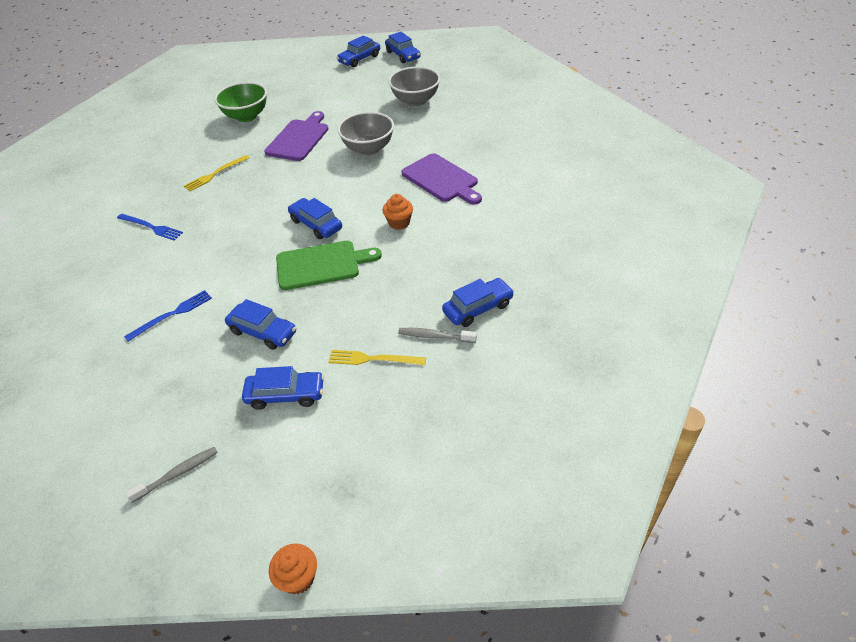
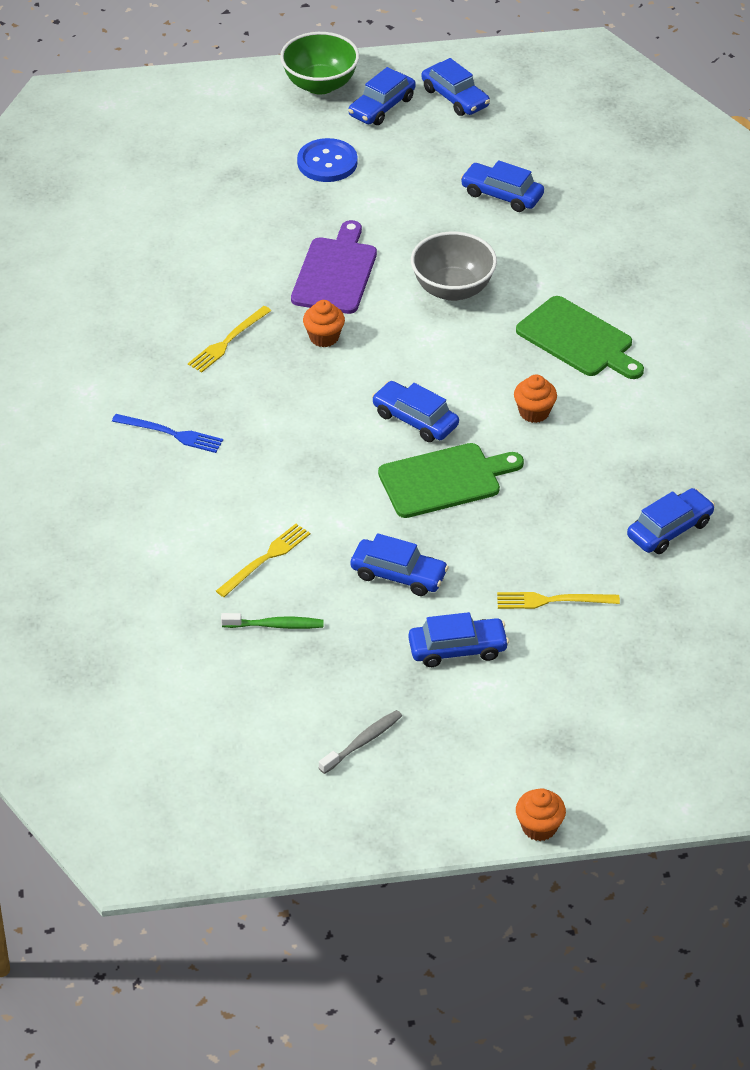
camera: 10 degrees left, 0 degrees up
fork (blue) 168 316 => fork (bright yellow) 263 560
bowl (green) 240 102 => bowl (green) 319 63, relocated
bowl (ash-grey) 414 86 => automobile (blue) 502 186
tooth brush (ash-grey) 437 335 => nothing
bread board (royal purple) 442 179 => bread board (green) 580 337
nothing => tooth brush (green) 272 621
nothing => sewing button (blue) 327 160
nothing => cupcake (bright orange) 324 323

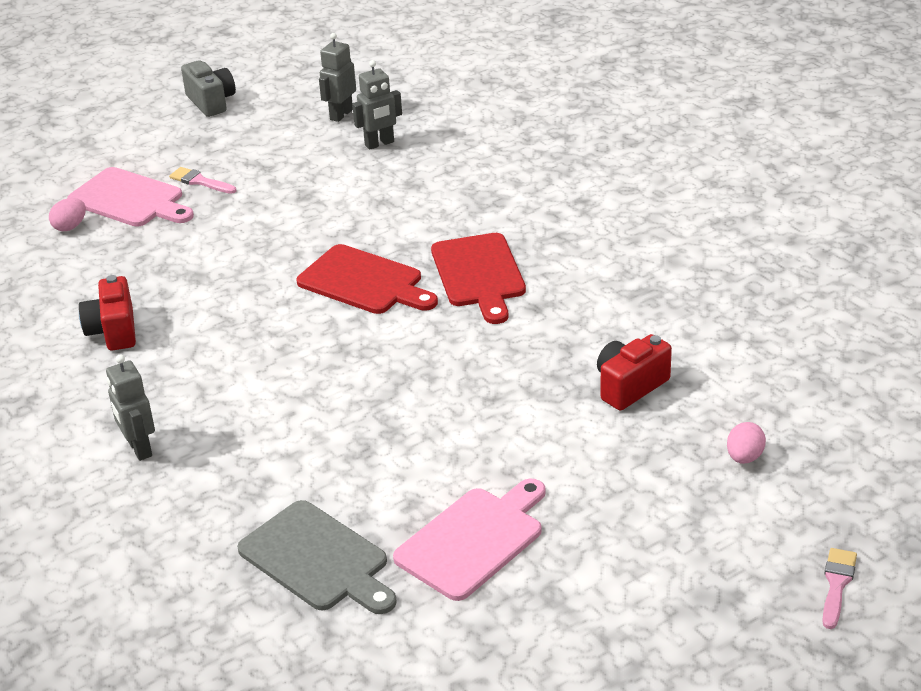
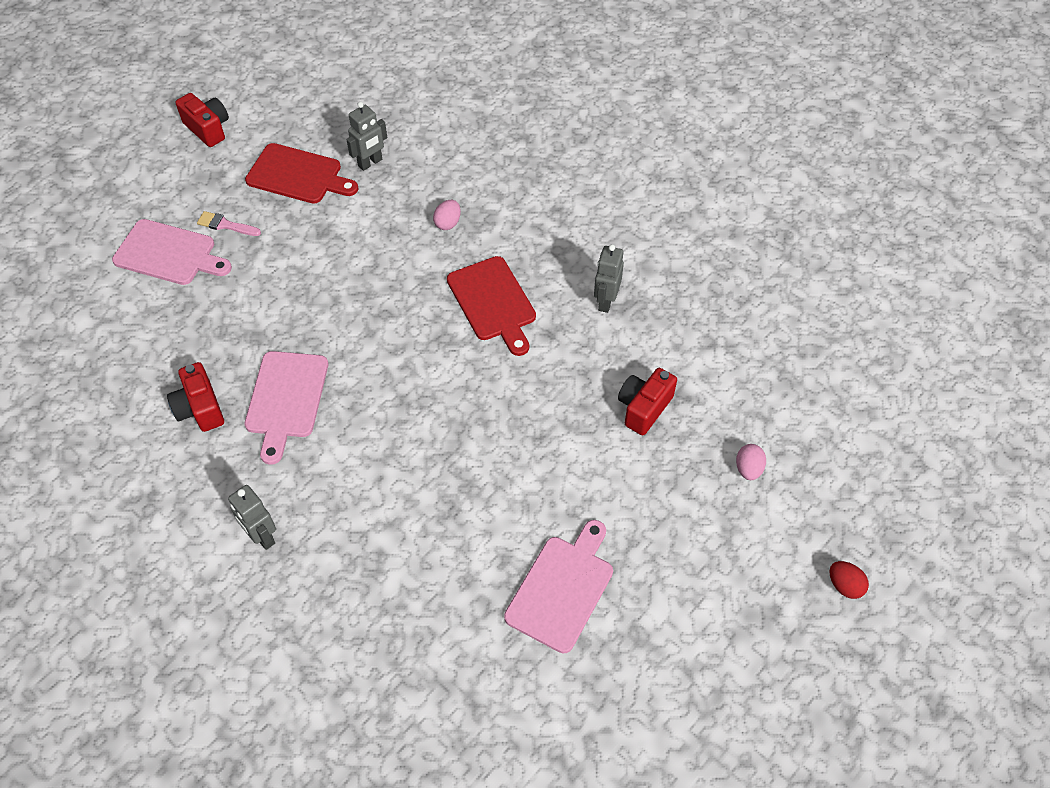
camera: 15 degrees left, 20 degrees up
toy egg (pink) 67 214 => toy egg (pink) 447 215, relocated
camera (ash-grey) 208 88 => camera (scarlet) 202 120
bread board (ash-grey) 317 557 => nothing
bread board (scarlet) 367 279 => bread board (scarlet) 302 173, relocated
toy robot (ash-grey) 337 77 => toy robot (ash-grey) 609 278, relocated
paintbrush (pink) 839 588 => toy egg (scarlet) 849 580
nothing => bread board (pink) 286 408

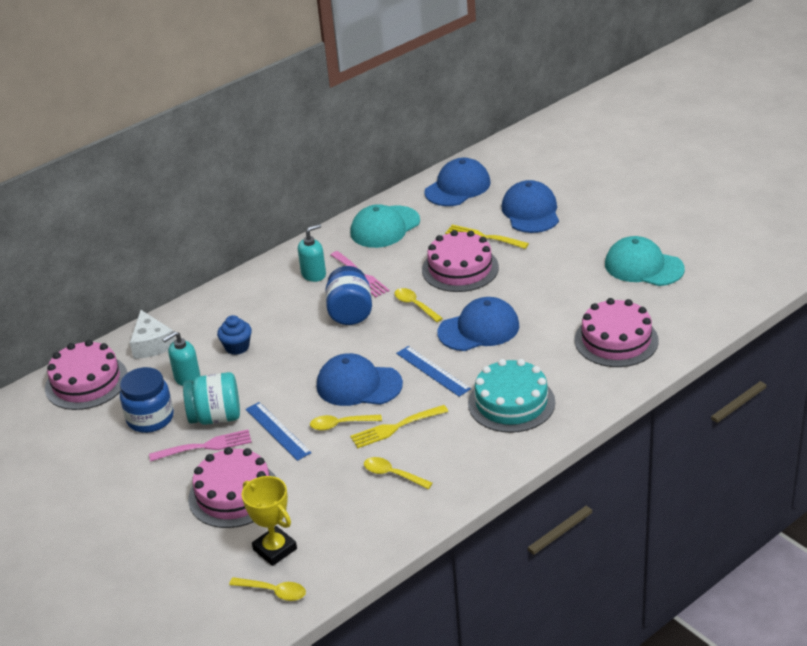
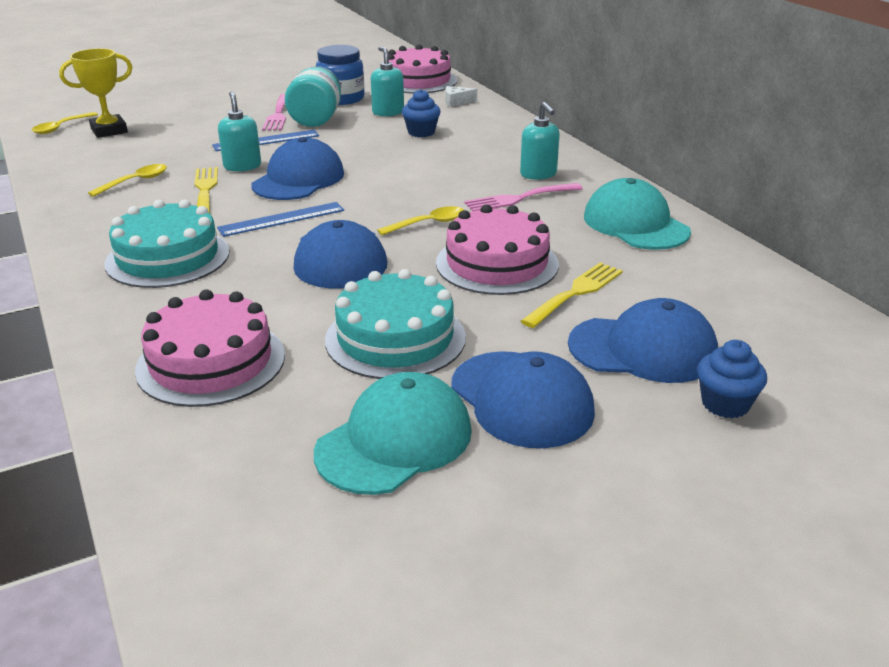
camera: 100 degrees right, 5 degrees down
piece of cheese (snow-white) 152 334 => piece of cheese (snow-white) 461 96, x0.58
layer cake (pink) 232 487 => nothing
tablespoon (bright yellow) 346 423 => soap pump (turquoise) 239 131
jam jar (blue) 348 295 => nothing
cap (blue) 457 182 => cap (blue) 523 399, relocated
nothing => layer cake (turquoise) 395 324
nothing => cupcake (blue) 732 379

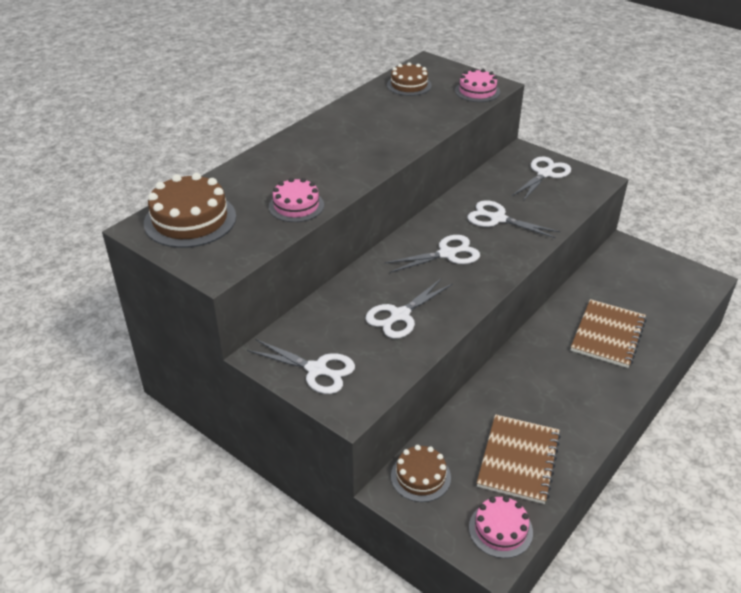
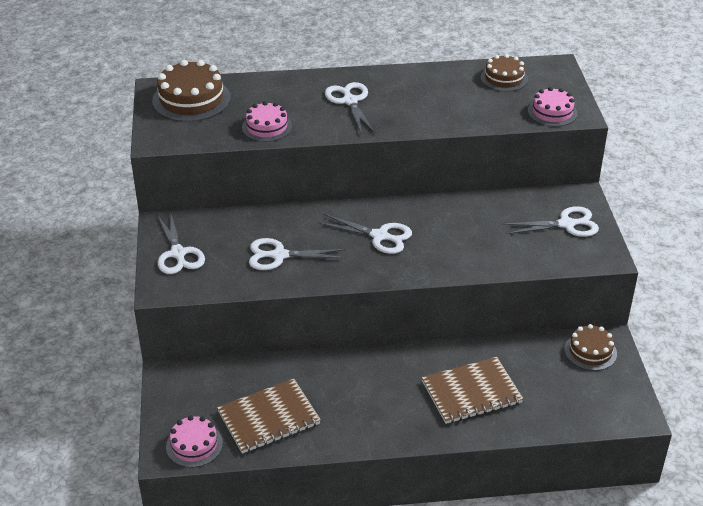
camera: 45 degrees right, 0 degrees up
layer cake (brown) 421 473 => layer cake (brown) 590 347, relocated
pair of scissors (snow-white) 514 219 => pair of scissors (snow-white) 350 108, relocated

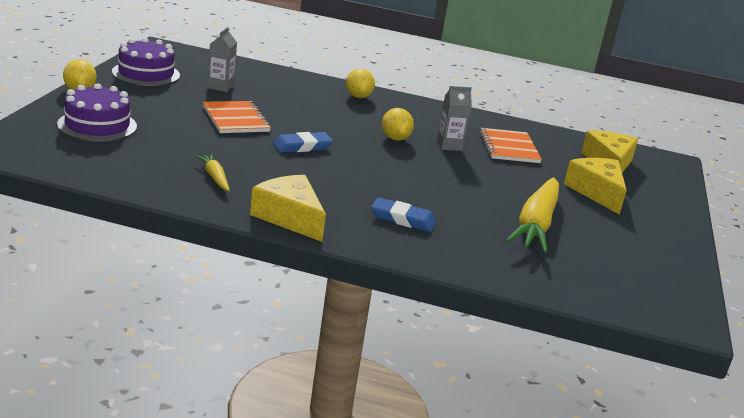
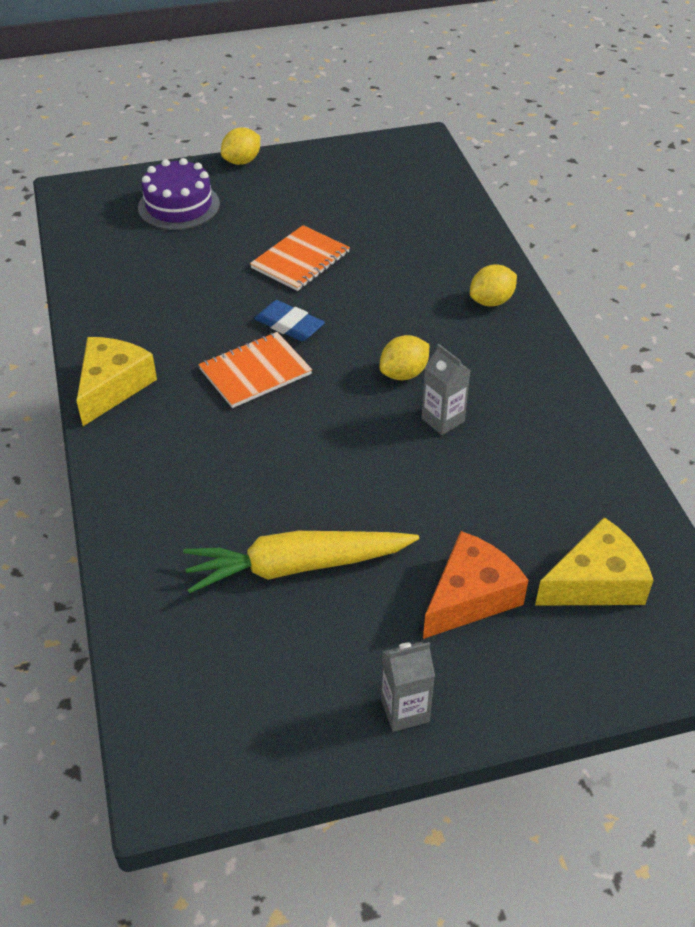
camera: 65 degrees right, 20 degrees up
layer cake (royal purple) 146 62 => nothing
toy carrot (bright yellow) 212 172 => nothing
carton (ash-grey) 222 59 => carton (ash-grey) 408 687, relocated
eraser (blue) 404 214 => nothing
notepad (bright orange) 511 145 => notepad (bright orange) 255 370, relocated
piece of cheese (bright yellow) 595 186 => piece of cheese (bright orange) 476 585

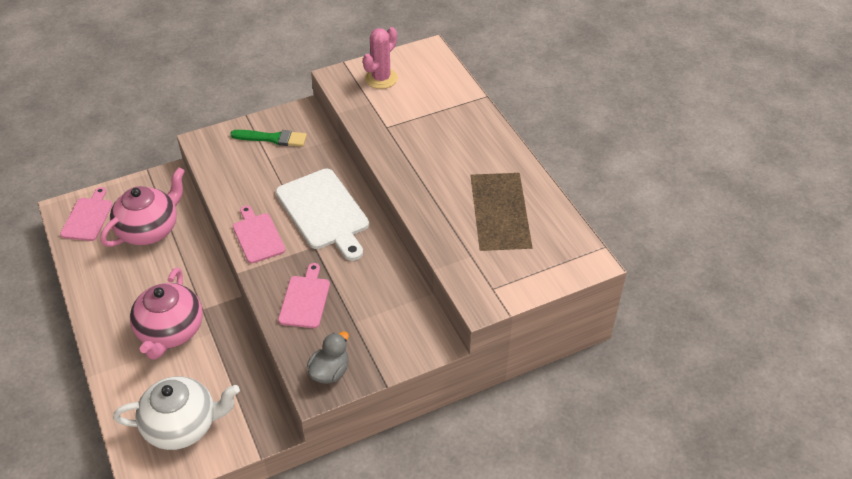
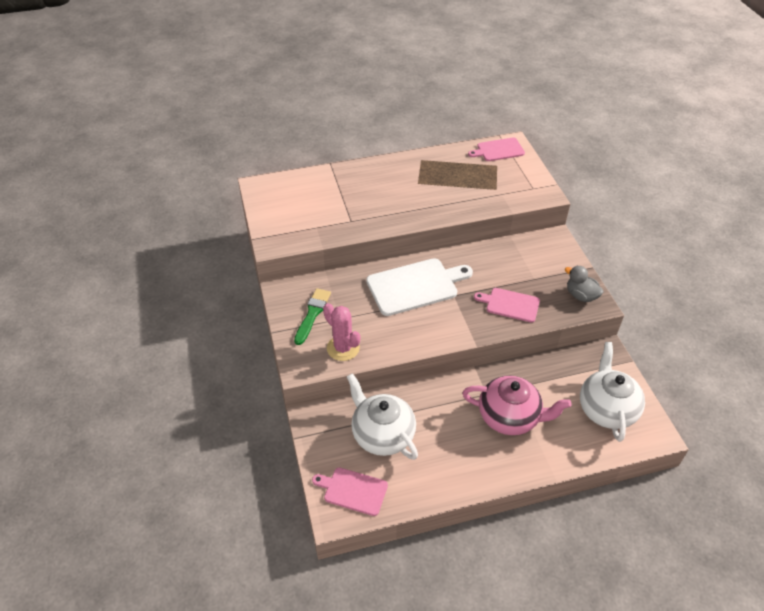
camera: 80 degrees left, 0 degrees up
tea pot (pink) 142 207 => tea pot (snow-white) 382 416
bread board (pink) 259 234 => bread board (pink) 496 149, relocated
cactus (pink) 380 58 => cactus (pink) 341 332, relocated

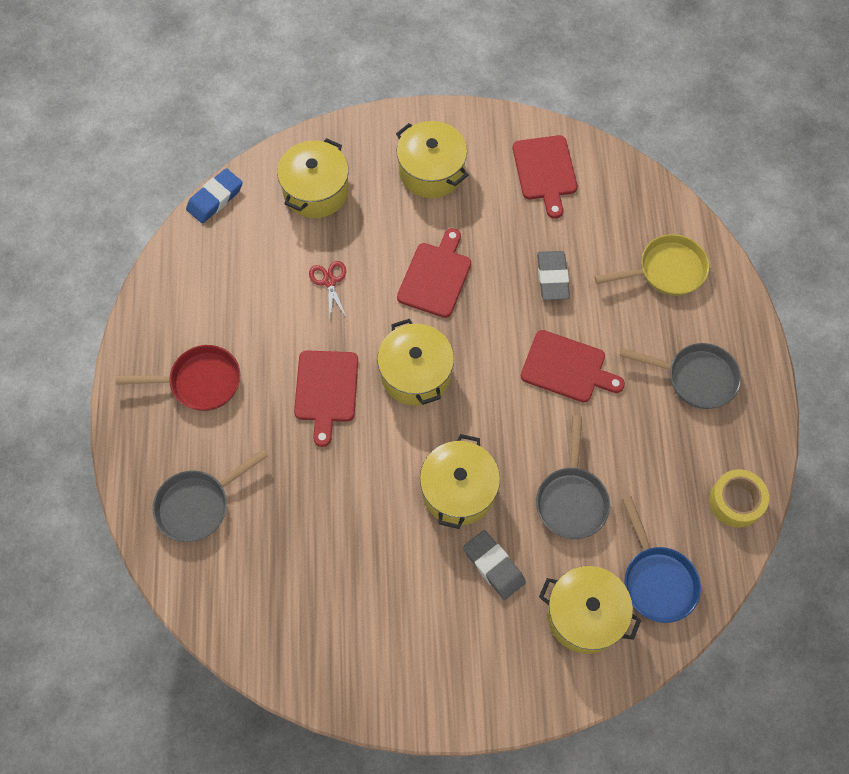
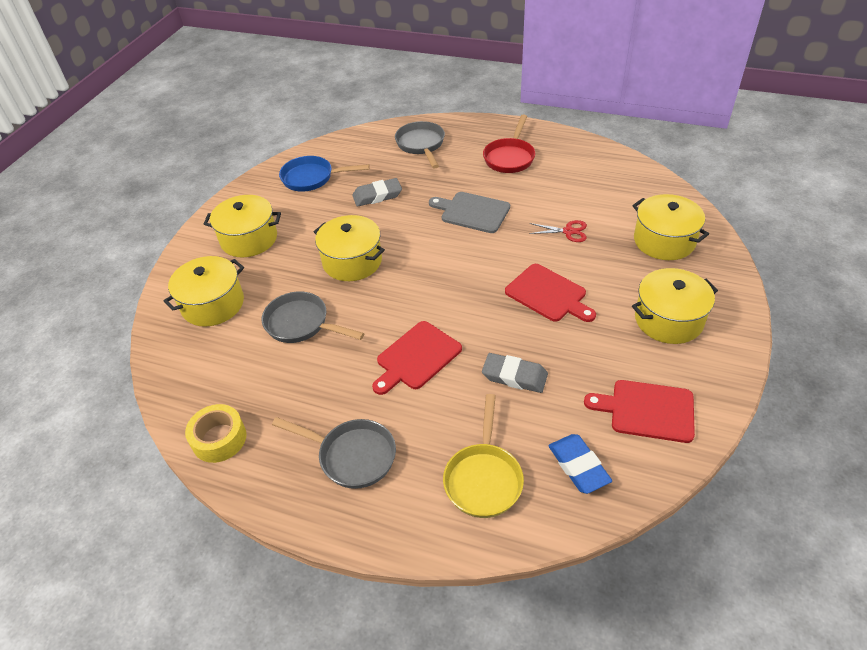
camera: 115 degrees right, 20 degrees down
eraser (blue) 214 195 => eraser (blue) 580 464, relocated
bread board (scarlet) 326 398 => bread board (ash-grey) 469 212
cooking pot (bright yellow) 415 362 => cooking pot (bright yellow) 242 226, relocated
eraser (ash-grey) 494 565 => eraser (ash-grey) 377 192, relocated
frying pan (ash-grey) 680 376 => frying pan (ash-grey) 334 453, 105 degrees counterclockwise
frying pan (blue) 661 559 => frying pan (blue) 324 174, relocated

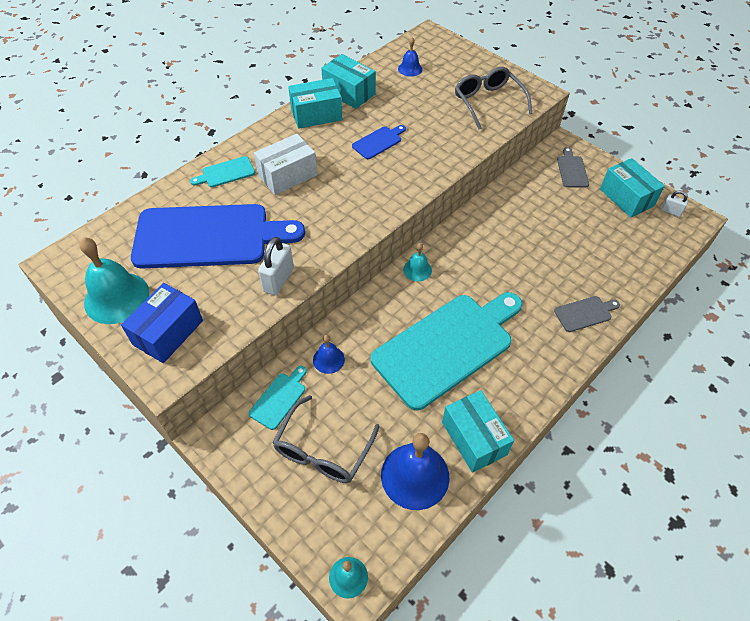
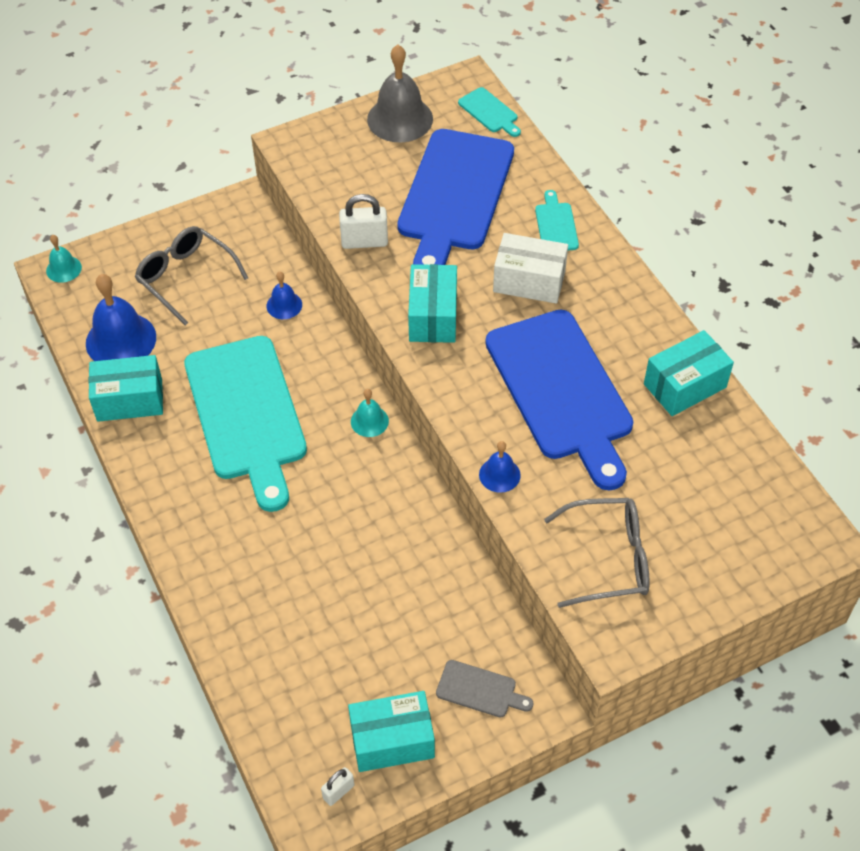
camera: 110 degrees right, 0 degrees up
school bell (turquoise) 114 280 => school bell (ash-grey) 400 93
package (blue) 162 323 => nothing
bread board (turquoise) 277 398 => bread board (turquoise) 489 112, relocated
package (snow-white) 285 164 => package (snow-white) 530 268, 60 degrees counterclockwise
lock (snow-white) 276 266 => lock (snow-white) 363 221, 45 degrees counterclockwise
package (turquoise) 315 103 => package (turquoise) 432 303, relocated
bread board (blue) 379 142 => bread board (blue) 559 400, x2.46
school bell (blue) 410 57 => school bell (blue) 500 467, relocated
bread board (ash-grey) 587 314 => nothing

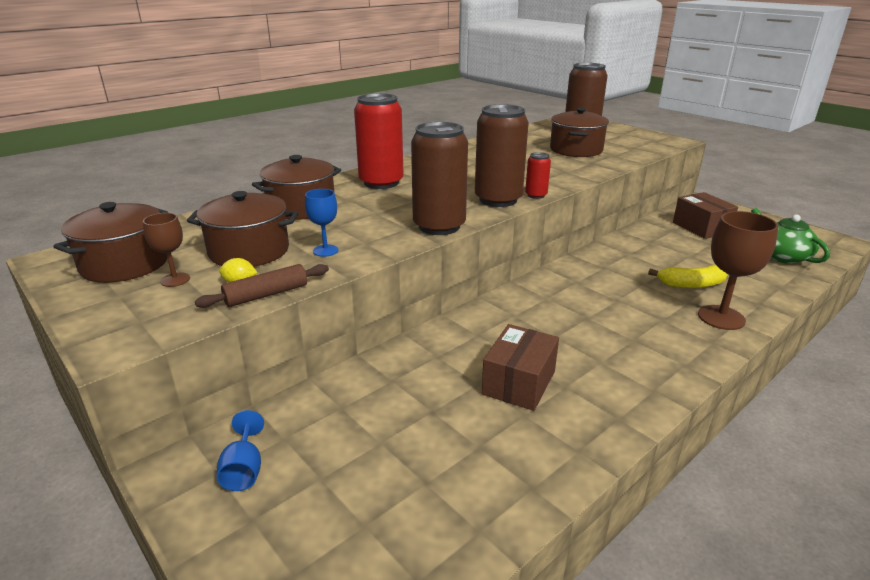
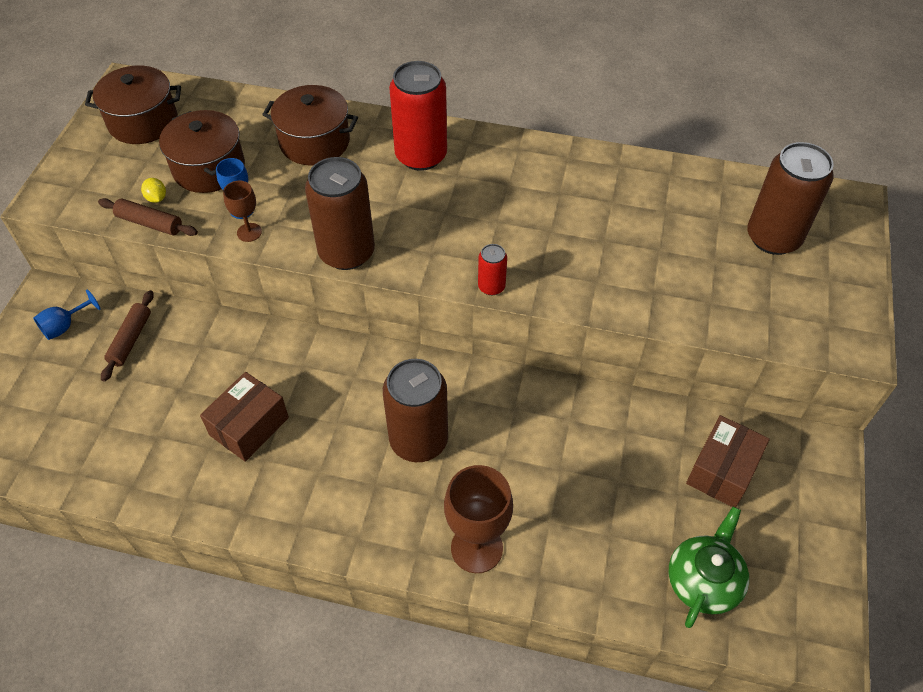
camera: 55 degrees right, 25 degrees up
goblet (brown) 166 250 => goblet (brown) 242 211, relocated
can (brown) 502 155 => can (brown) 415 410, relocated
package (brown) 520 367 => package (brown) 244 417, 45 degrees counterclockwise
cooking pot (brown) 579 132 => nothing
banana fruit (bright yellow) 688 276 => nothing
nothing => dough roller (brown) 127 335

